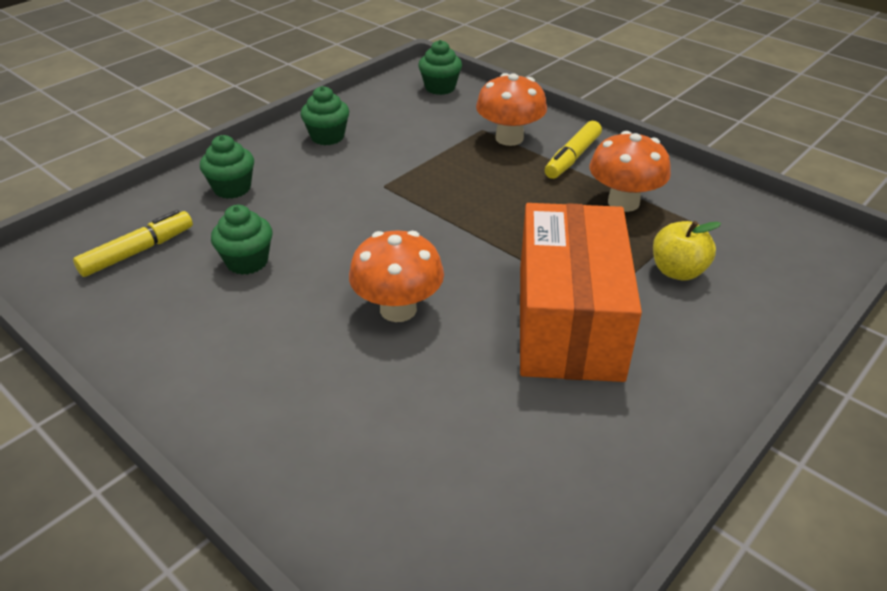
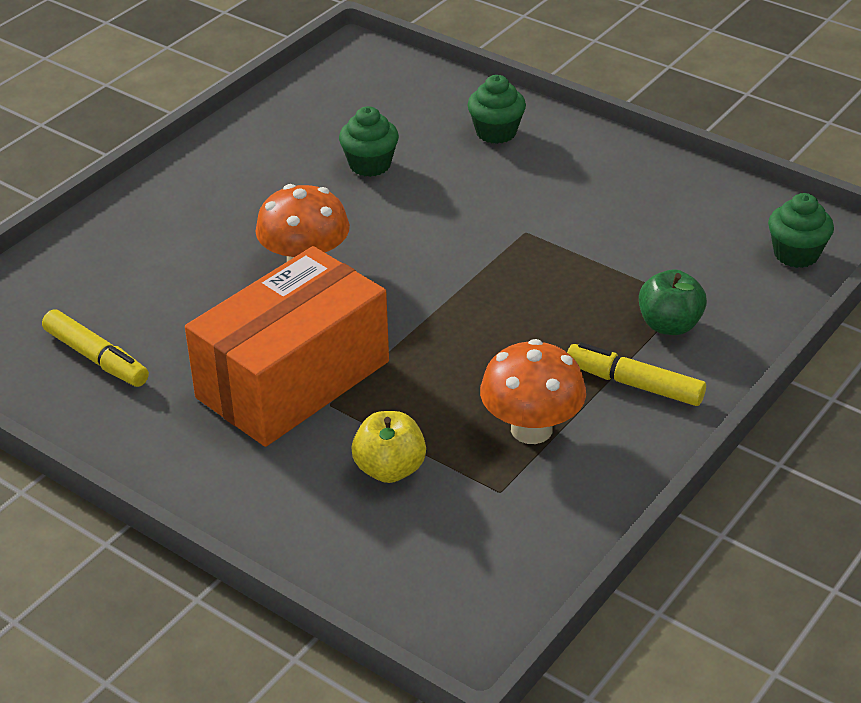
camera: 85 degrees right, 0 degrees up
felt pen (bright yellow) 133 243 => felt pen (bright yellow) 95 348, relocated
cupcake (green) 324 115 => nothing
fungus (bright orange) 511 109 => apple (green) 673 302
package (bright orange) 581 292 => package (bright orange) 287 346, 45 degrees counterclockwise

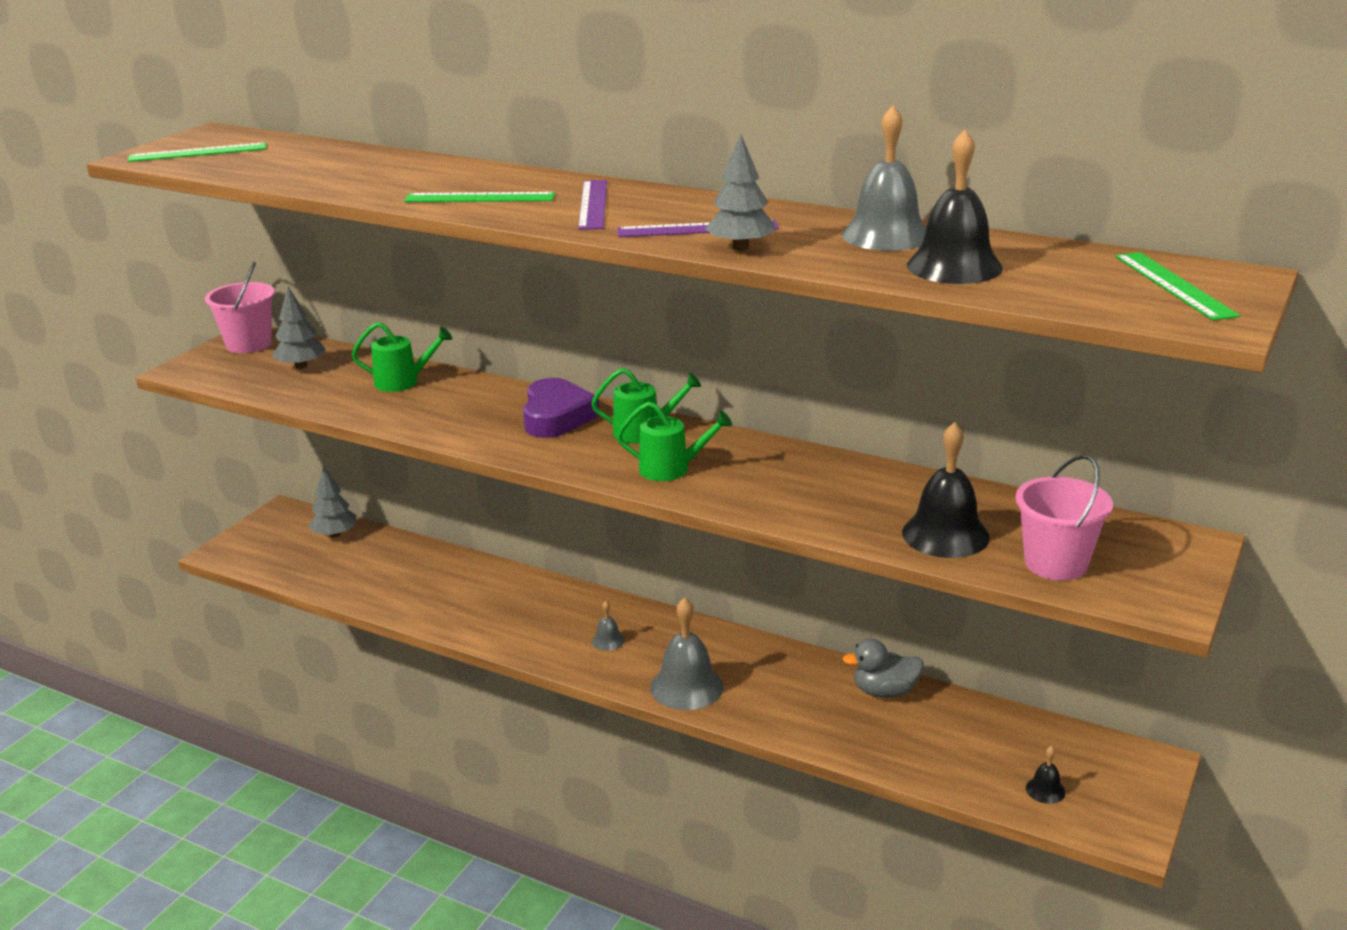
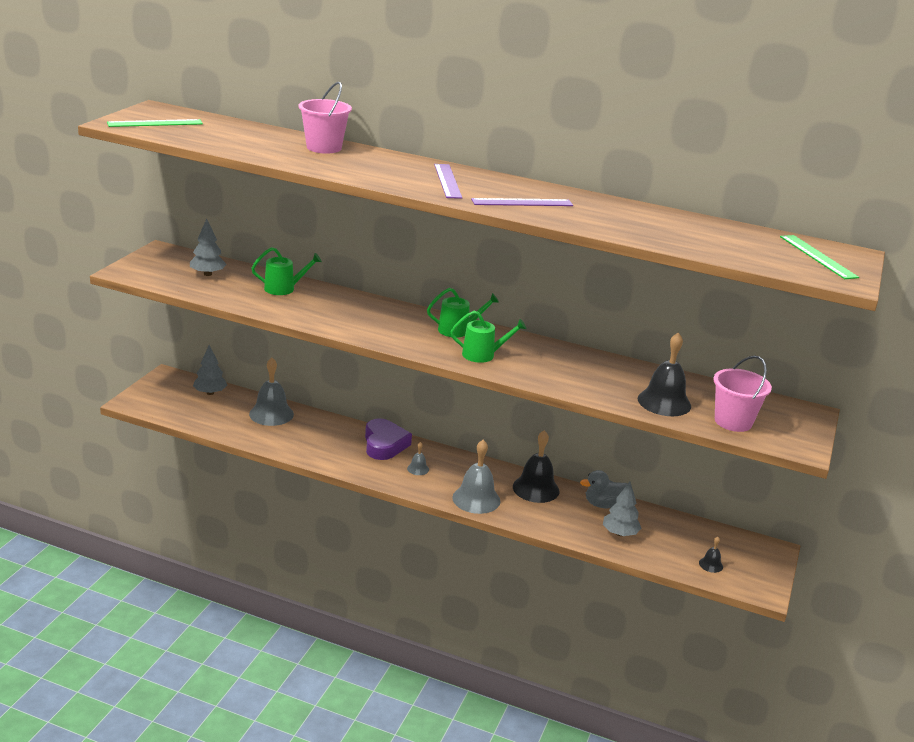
camera: 10 degrees left, 0 degrees up
bucket (pink) 240 307 => bucket (pink) 325 118, relocated
measuring stick (green) 479 197 => nothing
love heart (royal purple) 561 408 => love heart (royal purple) 388 439, relocated
fir tree (ash-grey) 740 192 => fir tree (ash-grey) 622 509, relocated
school bell (ash-grey) 884 178 => school bell (ash-grey) 271 392, relocated
school bell (black) 955 207 => school bell (black) 536 466, relocated

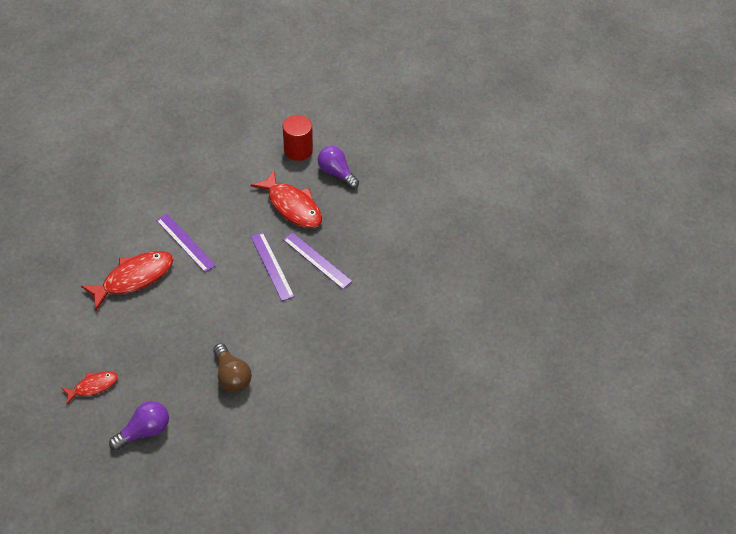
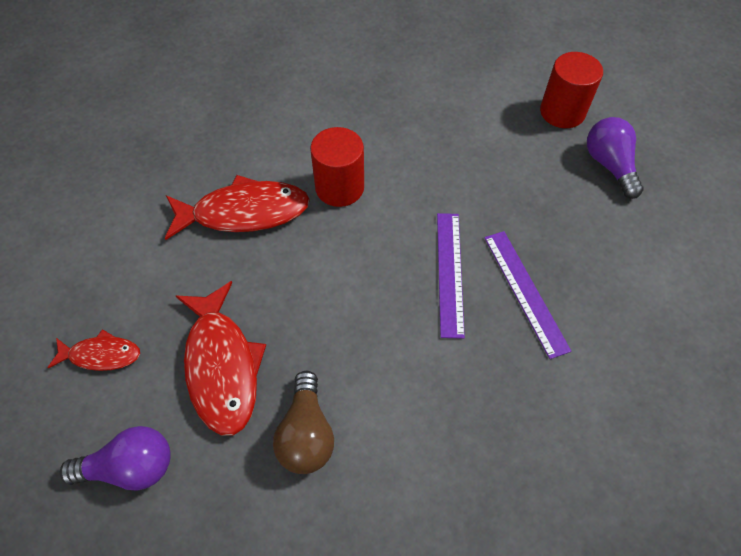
camera: 30 degrees right, 5 degrees up
measuring stick (royal purple) 186 243 => solid cylinder (scarlet) 337 167
fish (scarlet) 286 199 => fish (scarlet) 221 358, relocated

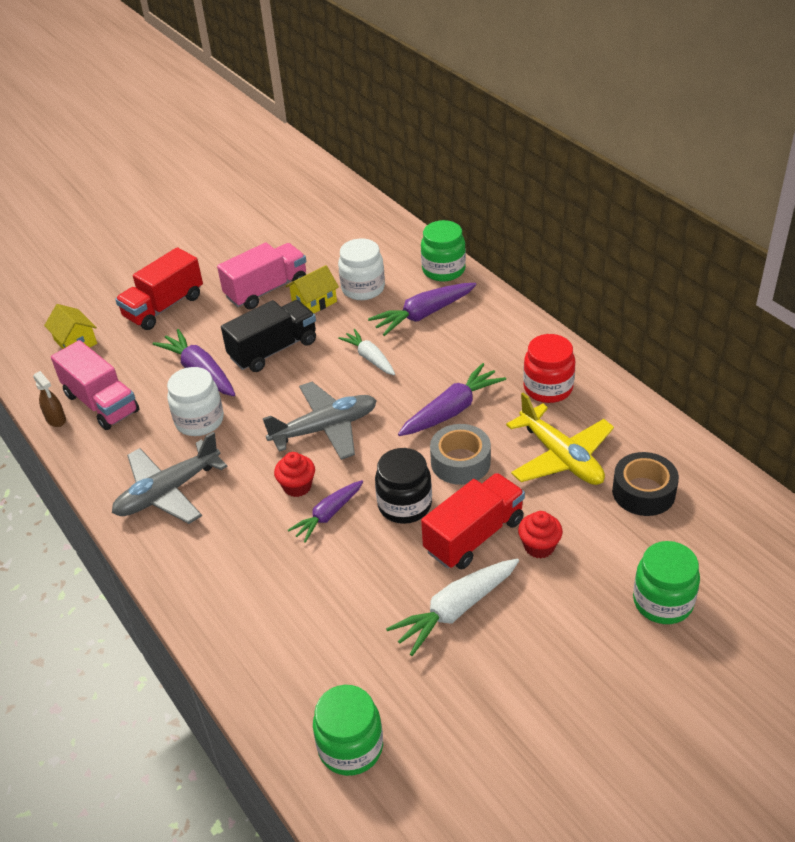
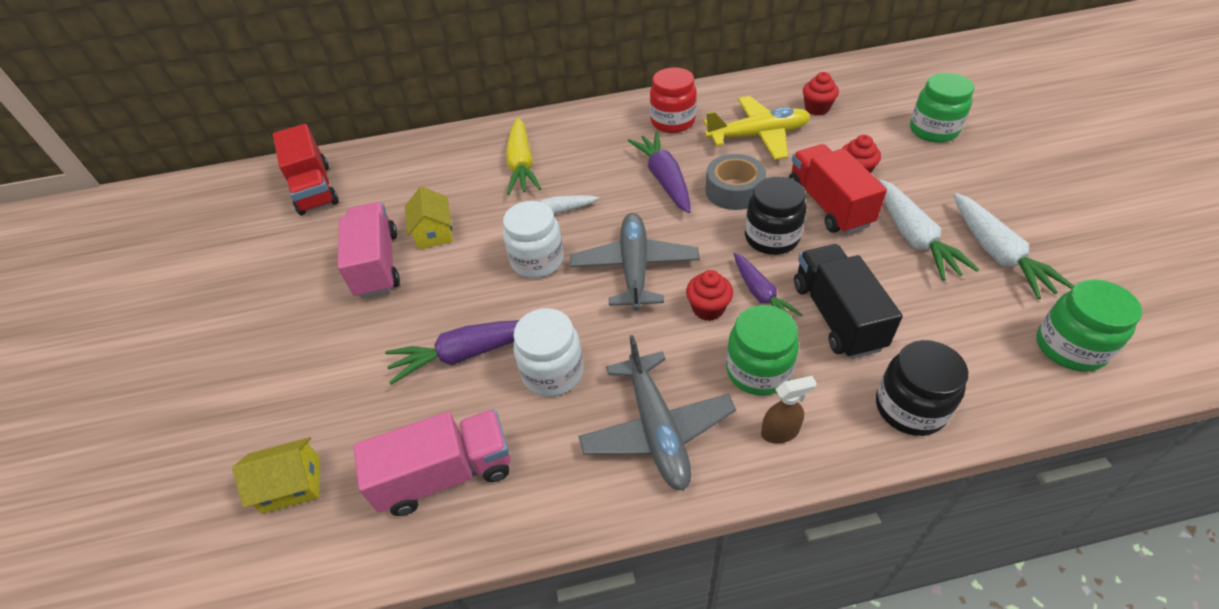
camera: 65 degrees left, 5 degrees up
spray cleaner (brown) 49 399 => spray cleaner (brown) 789 409, relocated
toy truck (scarlet) 159 288 => toy truck (scarlet) 305 169, relocated
toy truck (black) 268 336 => toy truck (black) 848 301, relocated
jam jar (snow-white) 361 269 => jam jar (snow-white) 533 239, relocated
toy carrot (royal purple) 422 309 => toy carrot (bright yellow) 523 156
jam jar (green) 443 250 => jam jar (green) 762 350, relocated
sticky tape (black) 645 484 => cupcake (scarlet) 821 93
nothing => jam jar (black) 922 388
nothing => toy carrot (snow-white) 1014 246

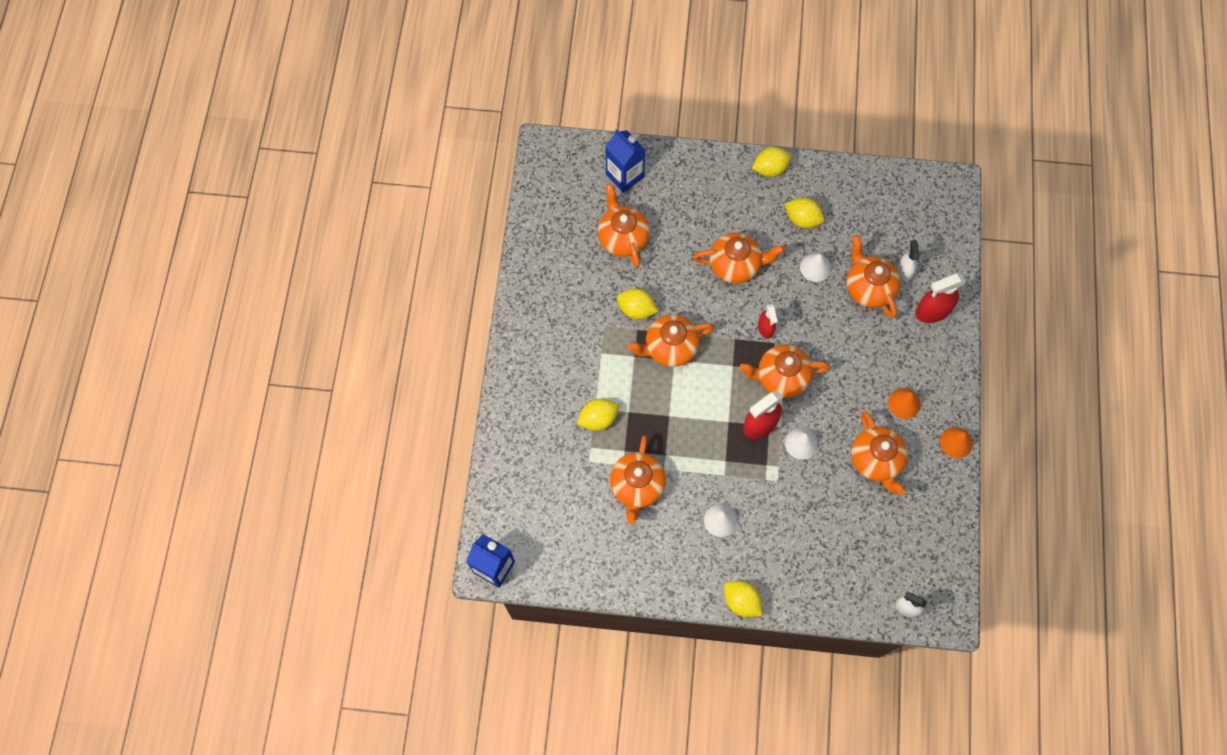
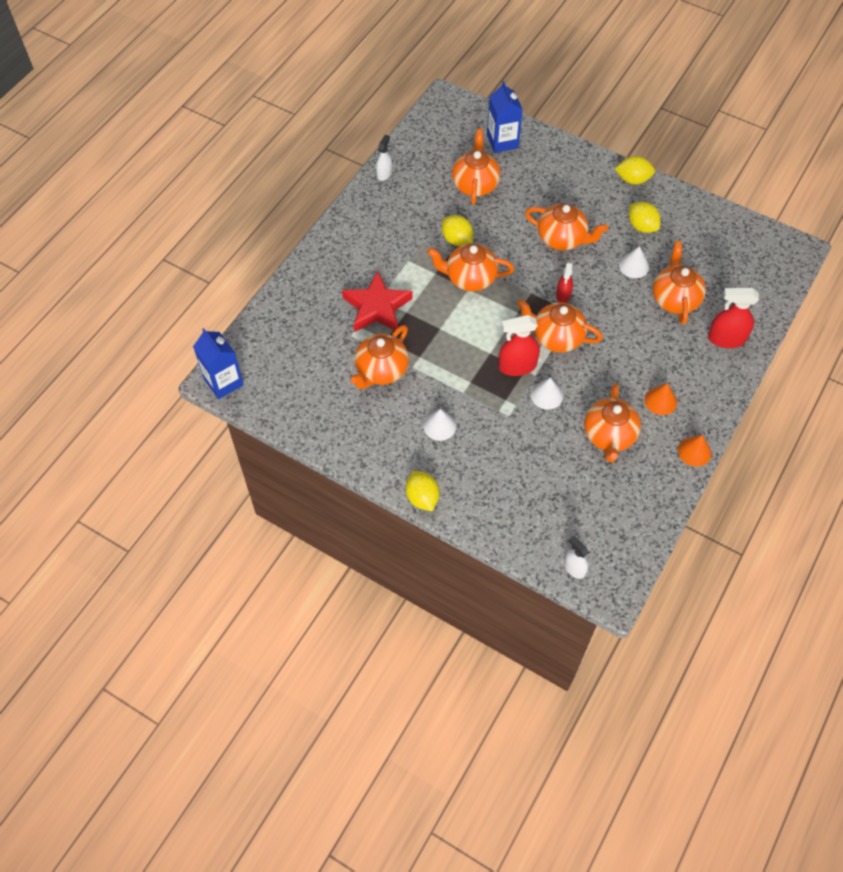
camera: 25 degrees right, 10 degrees down
lemon (bright yellow) 598 415 => star shape (scarlet) 377 301
spray cleaner (snow-white) 908 260 => spray cleaner (snow-white) 384 158, relocated

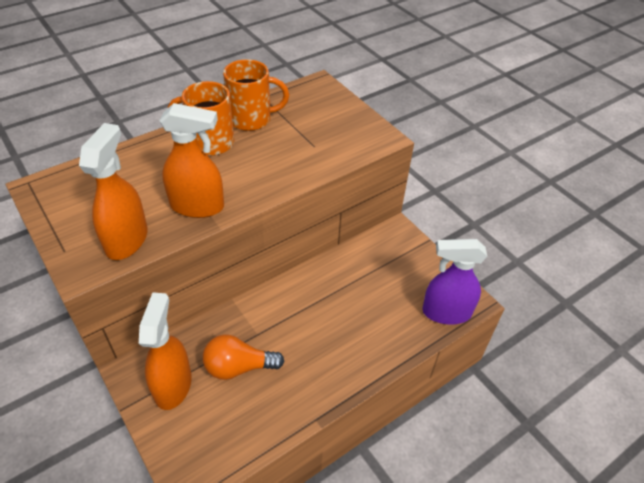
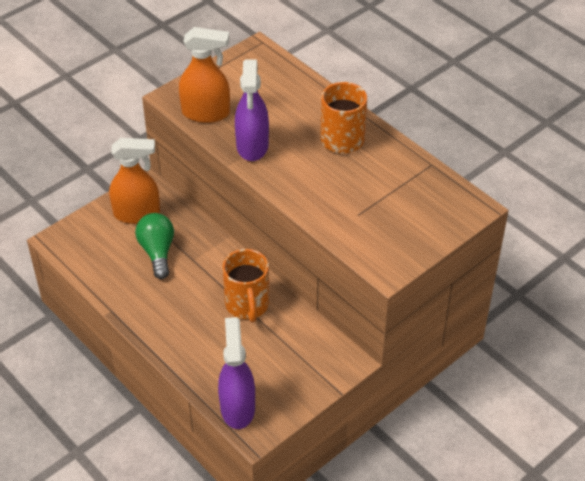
camera: 85 degrees right, 0 degrees up
spray cleaner (bright orange) 191 160 => spray cleaner (royal purple) 252 110
light bulb (bright orange) 243 357 => light bulb (green) 154 246
tea mug (bright orange) 256 95 => tea mug (bright orange) 246 285, relocated

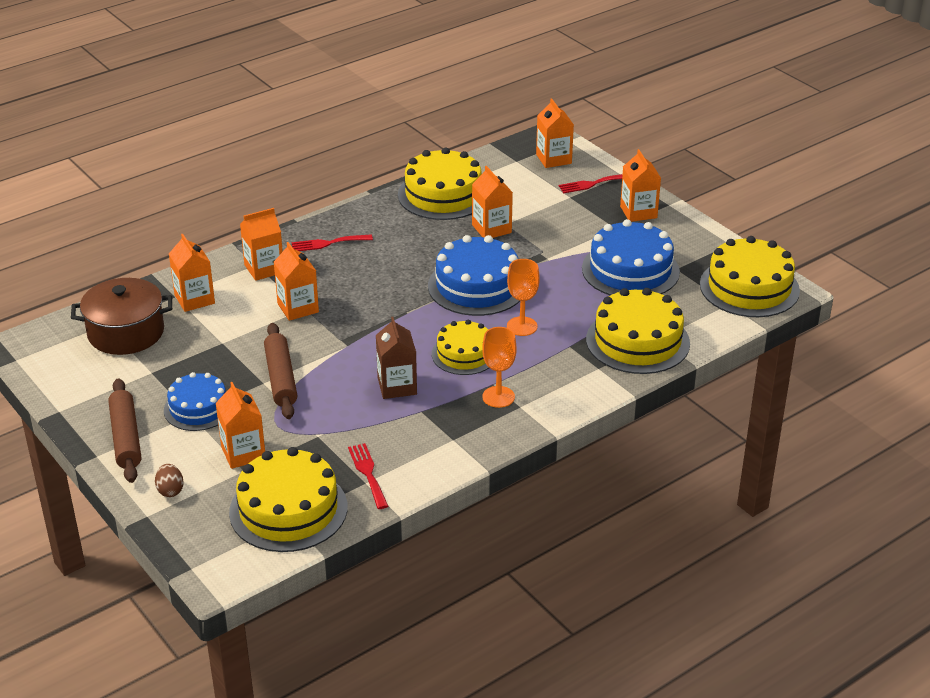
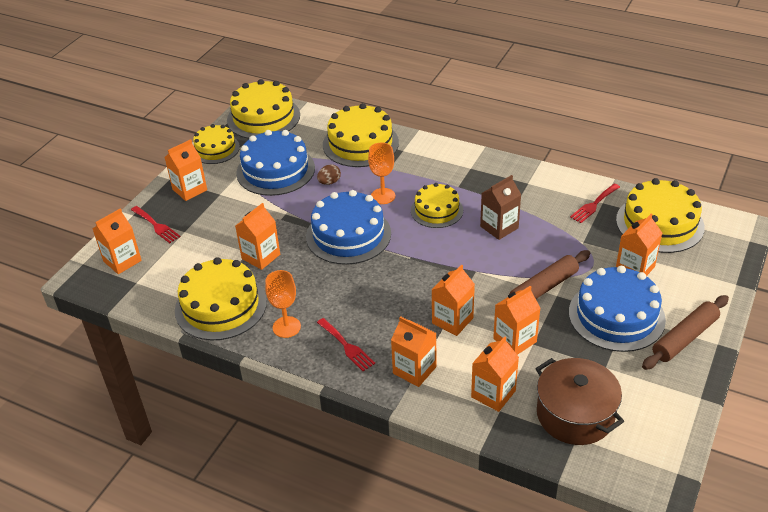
camera: 115 degrees left, 5 degrees up
toy egg (brown) 169 480 => toy egg (brown) 329 174, relocated
layer cake (blue) 195 401 => layer cake (blue) 617 309, x1.58
goblet (bright orange) 499 367 => goblet (bright orange) 283 304, relocated
nothing => layer cake (bright yellow) 216 144
nothing => carton (bright orange) 516 320

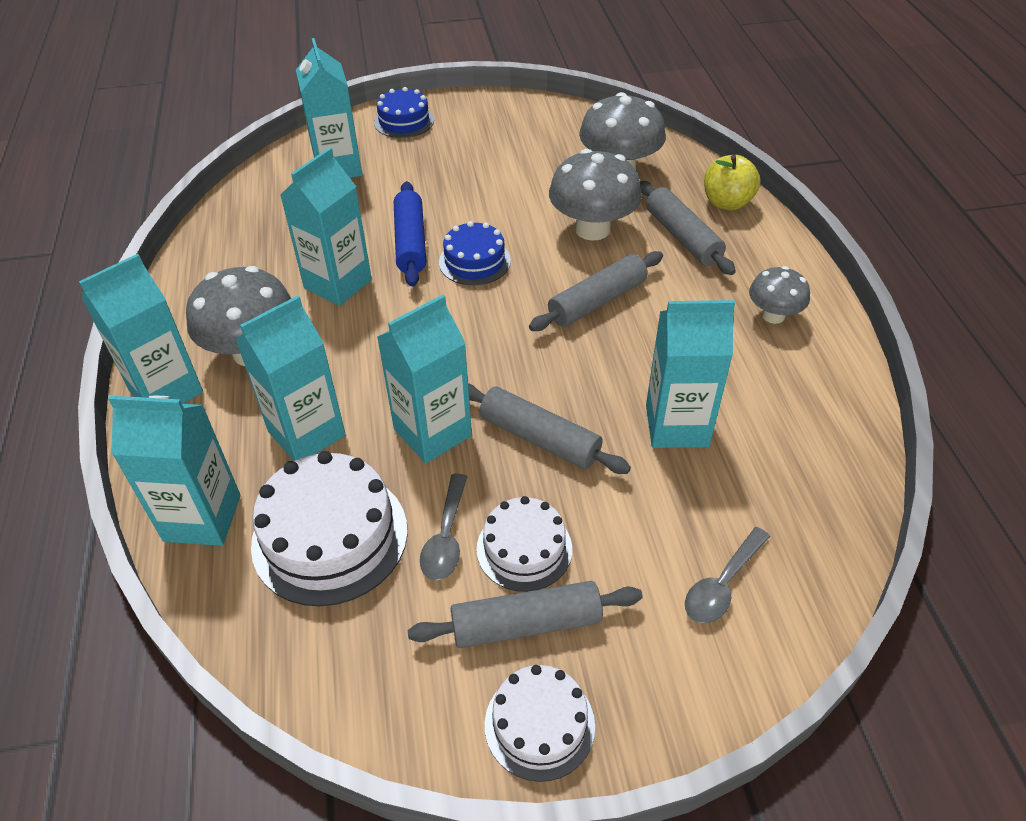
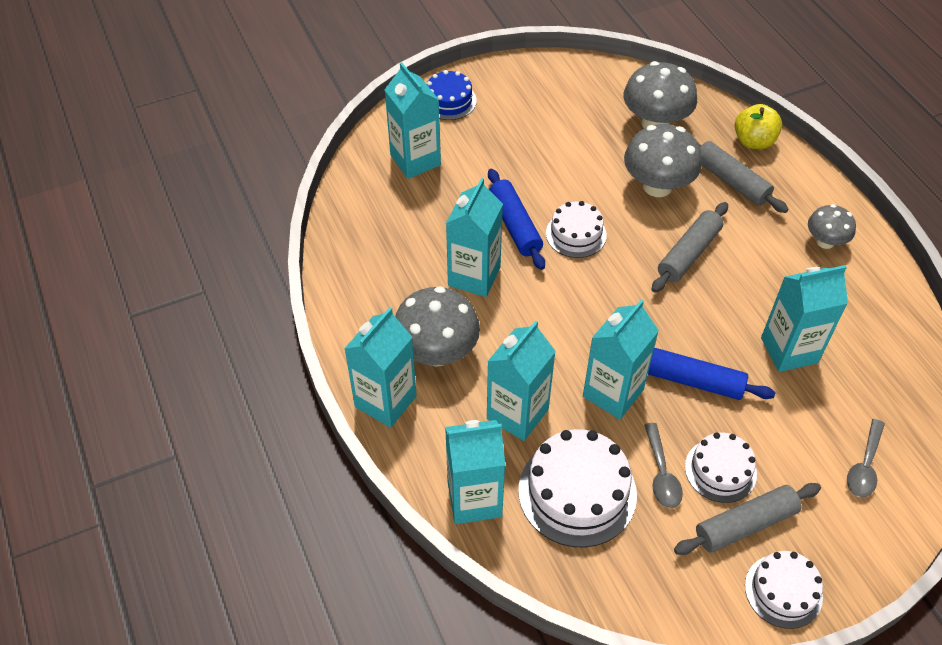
camera: 15 degrees left, 5 degrees up
layer cake (blue) 475 253 => layer cake (snow-white) 576 229
dough roller (ash-grey) 549 428 => dough roller (blue) 711 374

